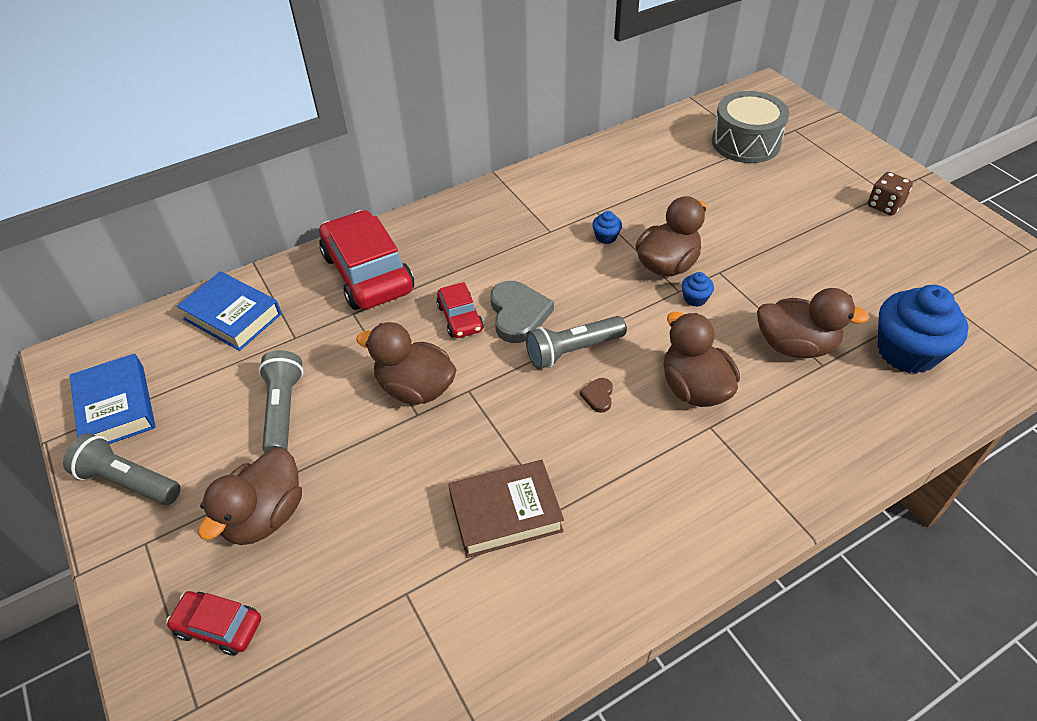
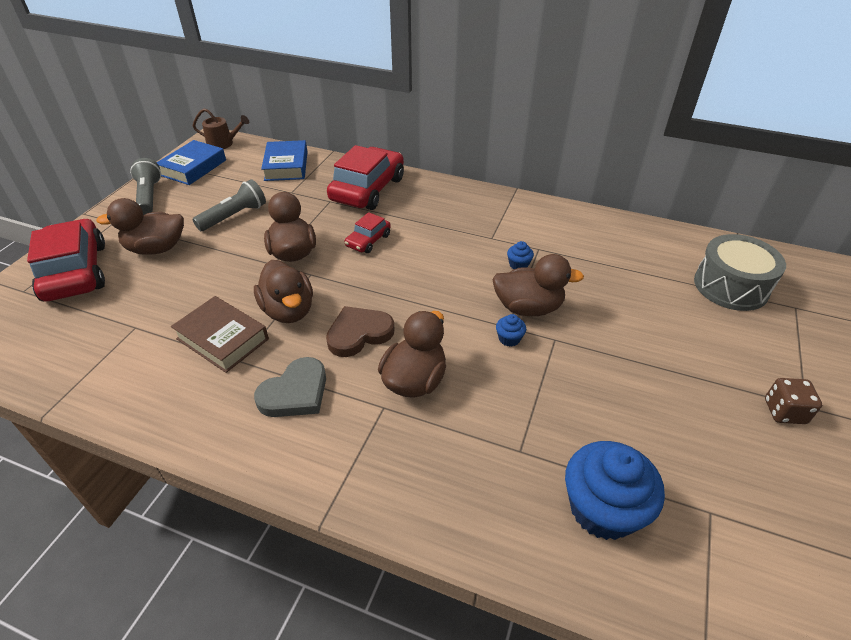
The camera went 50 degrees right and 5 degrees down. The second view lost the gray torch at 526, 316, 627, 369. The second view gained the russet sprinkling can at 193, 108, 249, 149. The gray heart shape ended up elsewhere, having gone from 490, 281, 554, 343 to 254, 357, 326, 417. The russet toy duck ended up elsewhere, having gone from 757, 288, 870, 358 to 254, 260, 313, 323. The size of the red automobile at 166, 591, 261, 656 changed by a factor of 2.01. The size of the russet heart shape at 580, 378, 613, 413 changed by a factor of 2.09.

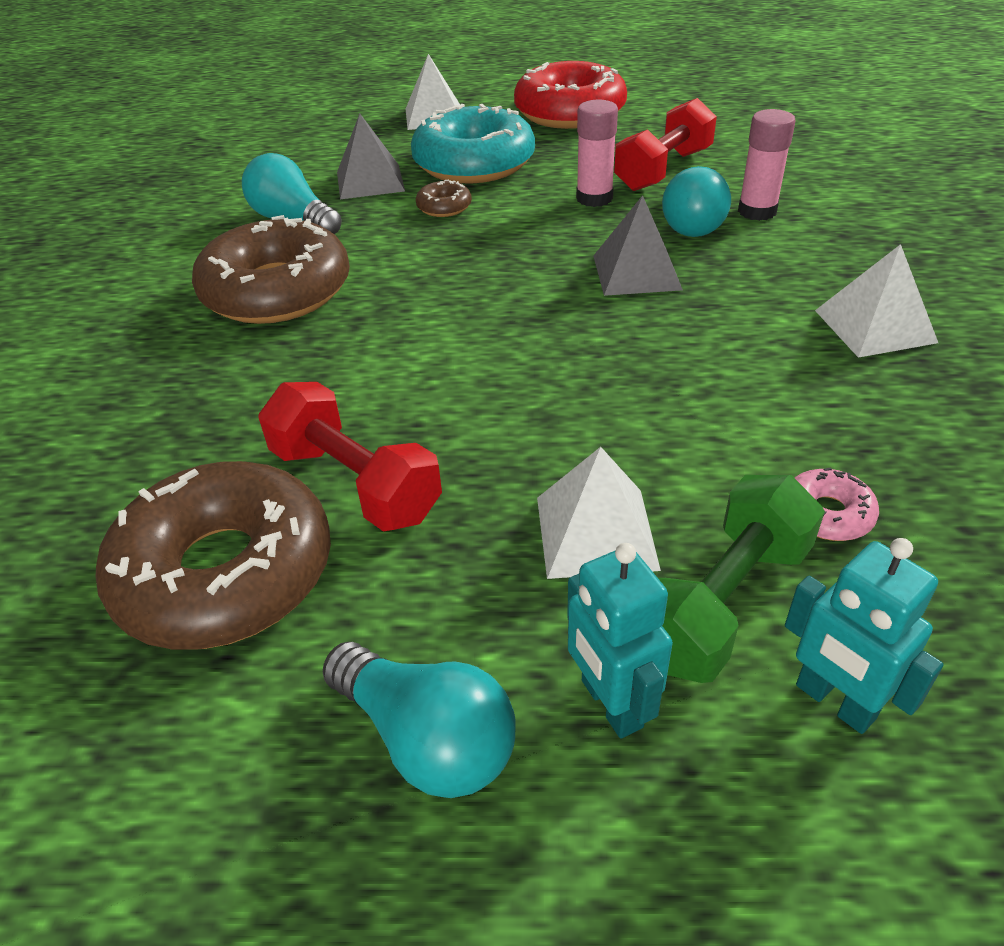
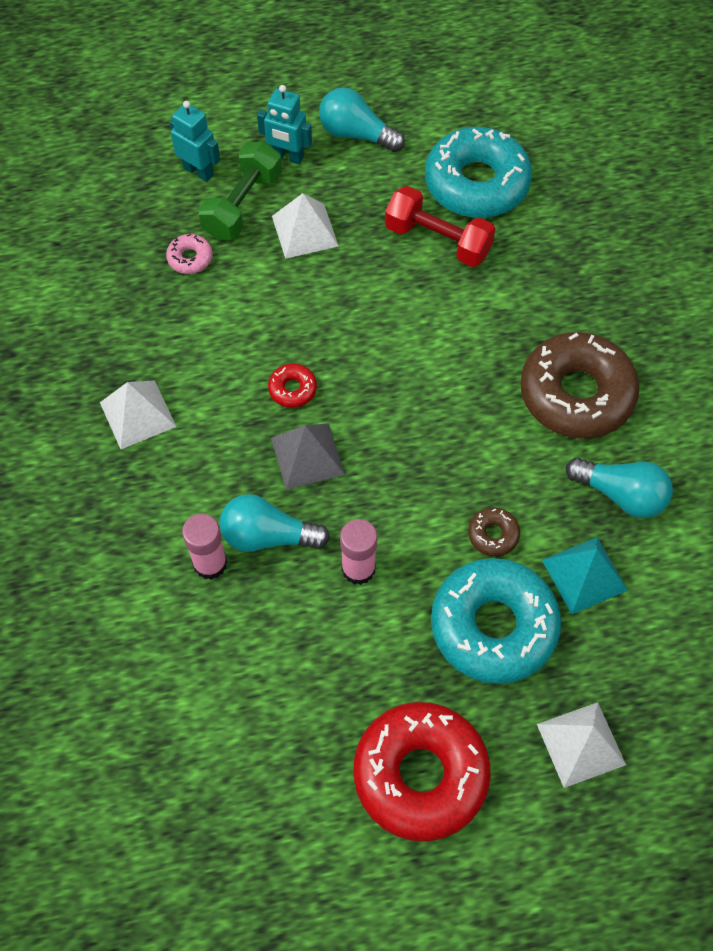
The camera went 165 degrees right and 20 degrees up. The second view lost the red dumbbell at 614, 98, 717, 191. The second view gained the red doughnut at 268, 363, 317, 408. What was the russet doughnut at 96, 461, 331, 650 turned into the teal doughnut at 425, 127, 532, 218. What was the gray solid pyramid at 337, 114, 405, 199 turned into the teal solid pyramid at 542, 537, 628, 614. The teal robot figure at 567, 543, 673, 738 ended up facing another way, 150 degrees clockwise from before. The teal lightbulb at 662, 166, 731, 237 ended up facing another way, 75 degrees counterclockwise from before.

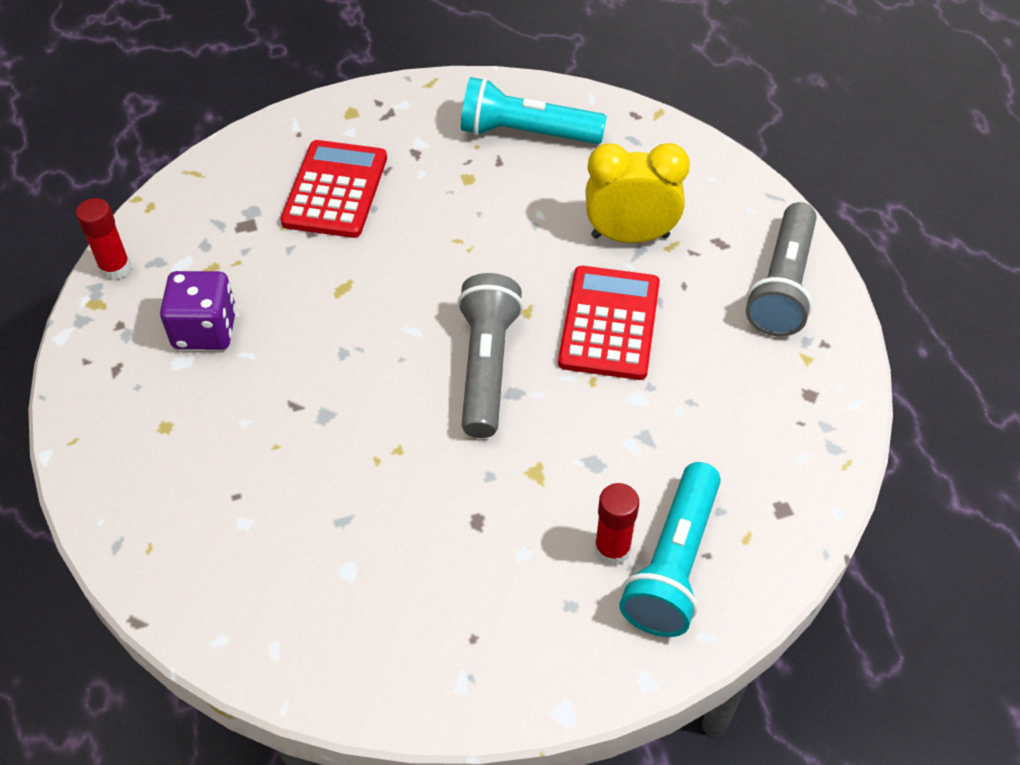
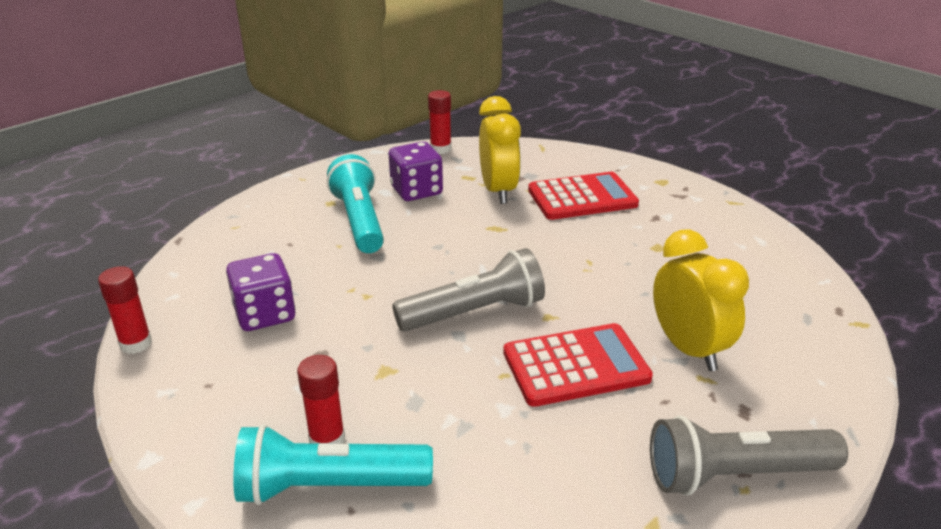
The camera went 65 degrees right and 20 degrees down. The second view gained the red stick of glue at 98, 266, 152, 354. The second view gained the purple die at 226, 253, 295, 331. The second view gained the bright yellow bedside clock at 479, 96, 521, 204. The teal torch ended up elsewhere, having gone from 461, 77, 607, 144 to 327, 154, 384, 253.

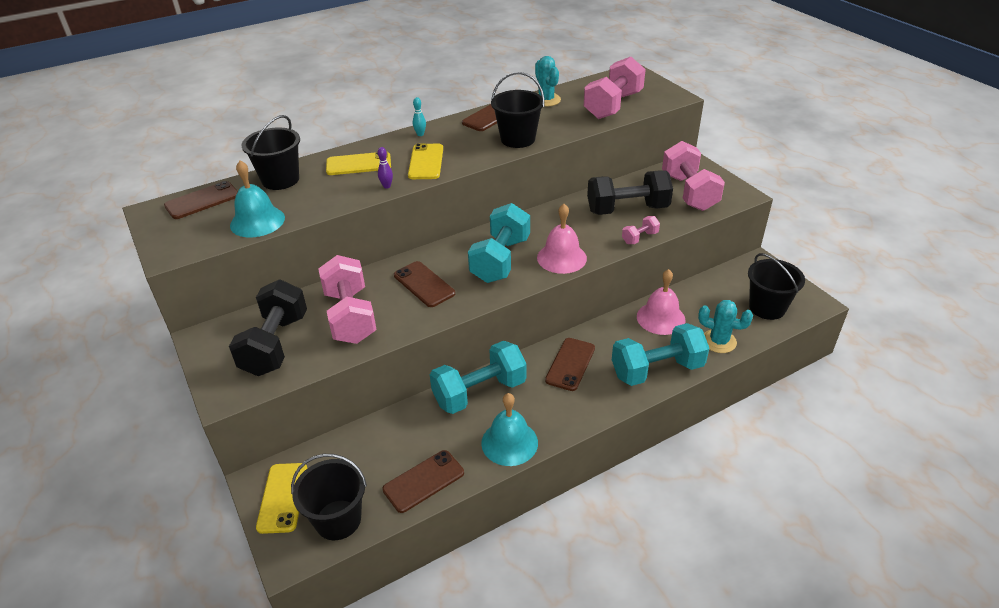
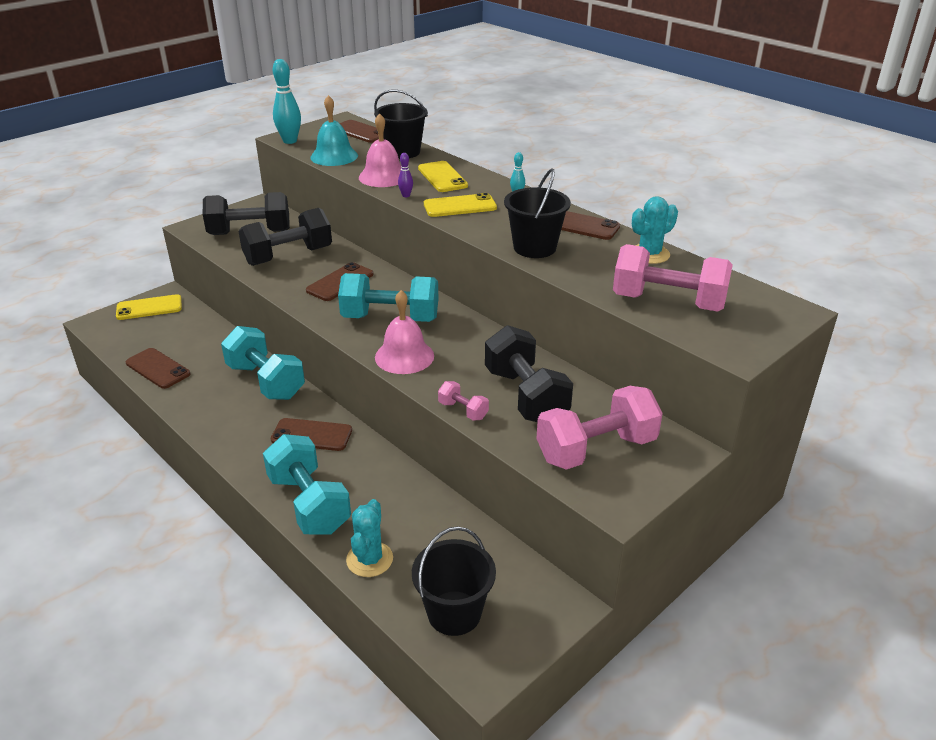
The camera went 75 degrees right and 5 degrees down. The second view lost the jet-black pail at 291, 454, 367, 540. The second view lost the teal school bell at 481, 393, 538, 466. The second view gained the teal bowling pin at 273, 59, 301, 144. The rose-pink school bell ended up elsewhere, having gone from 637, 269, 686, 335 to 359, 113, 402, 187. What was the rose-pink dumbbell at 318, 255, 377, 344 turned into the jet-black dumbbell at 238, 208, 332, 266.

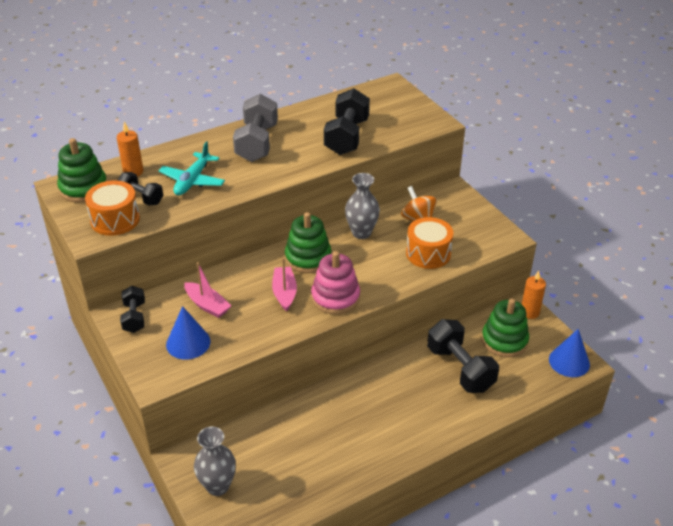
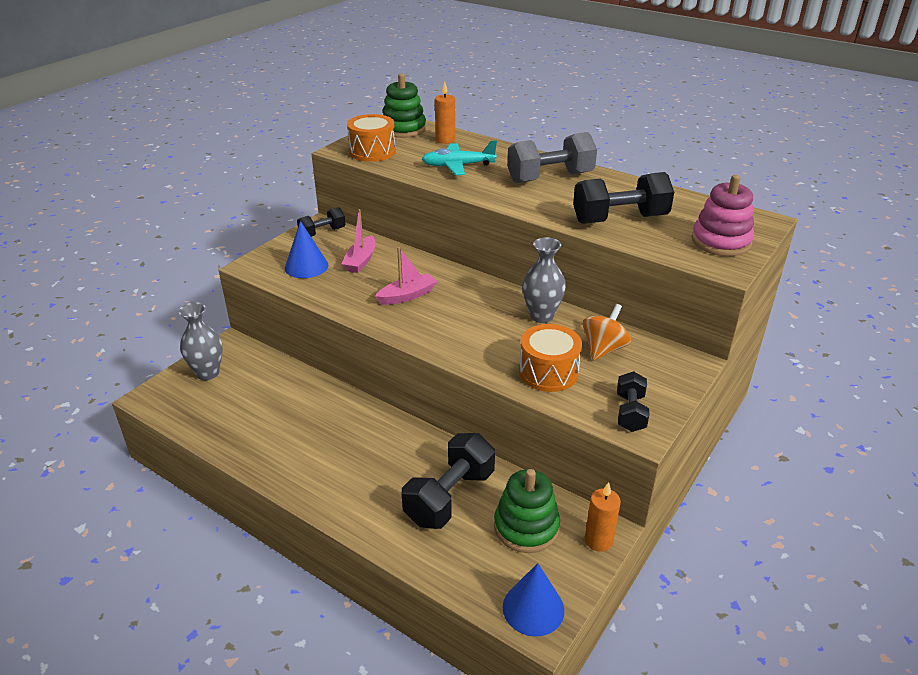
The camera went 65 degrees right and 5 degrees down. The second view lost the emerald ring stacker at 285, 212, 331, 273. The jet-black dumbbell ended up elsewhere, having gone from 117, 172, 163, 205 to 617, 371, 650, 432. The rose-pink ring stacker ended up elsewhere, having gone from 311, 251, 360, 315 to 692, 175, 754, 256.

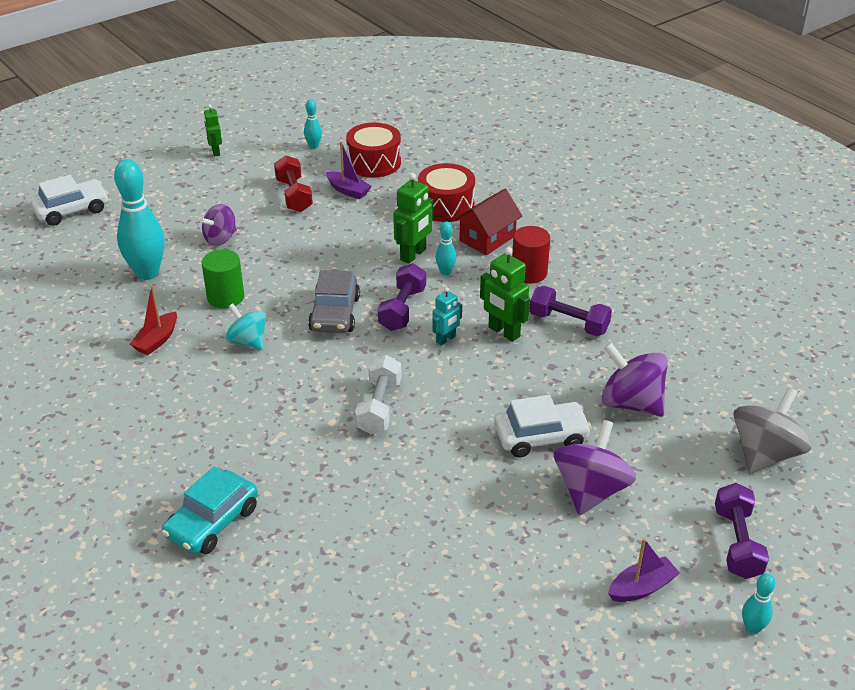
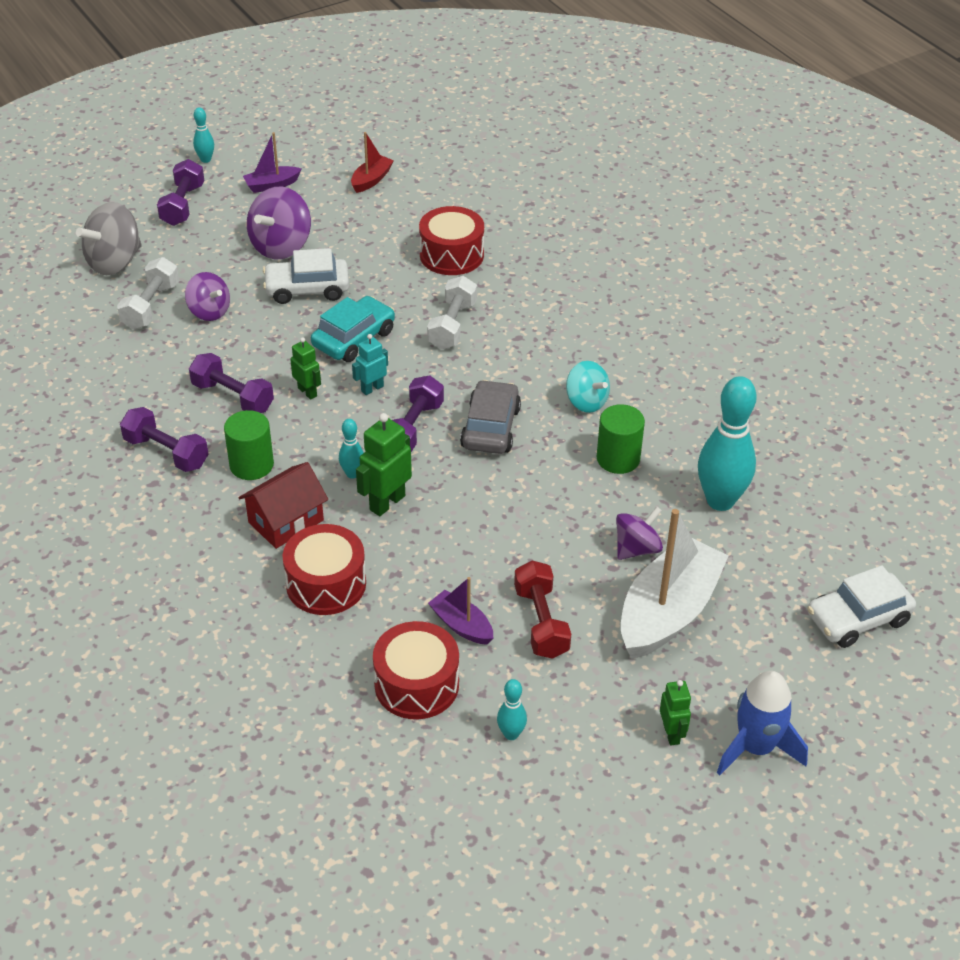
The camera went 175 degrees left and 5 degrees up. The second view gained the snow-white dumbbell at 117, 257, 179, 329. The second view gained the purple dumbbell at 120, 407, 208, 472. The second view gained the red toy drum at 419, 206, 484, 275. The second view gained the snow-white sailboat at 621, 509, 728, 659. The second view gained the cobalt rocket at 717, 671, 808, 776. The red sailboat ended up elsewhere, having gone from 130, 286, 177, 355 to 351, 132, 394, 193. The teal automobile ended up elsewhere, having gone from 162, 467, 258, 554 to 311, 296, 395, 362. What was the red solid cylinder at 512, 226, 550, 283 turned into the emerald solid cylinder at 224, 410, 274, 480. The size of the emerald robot figure at 480, 247, 530, 342 changed by a factor of 0.63. The size of the purple spinning top at 601, 343, 668, 417 changed by a factor of 0.65.

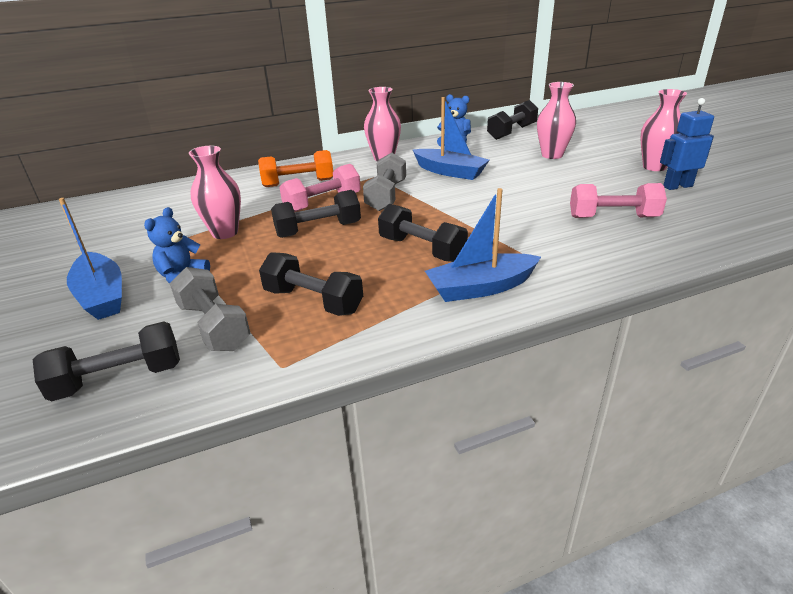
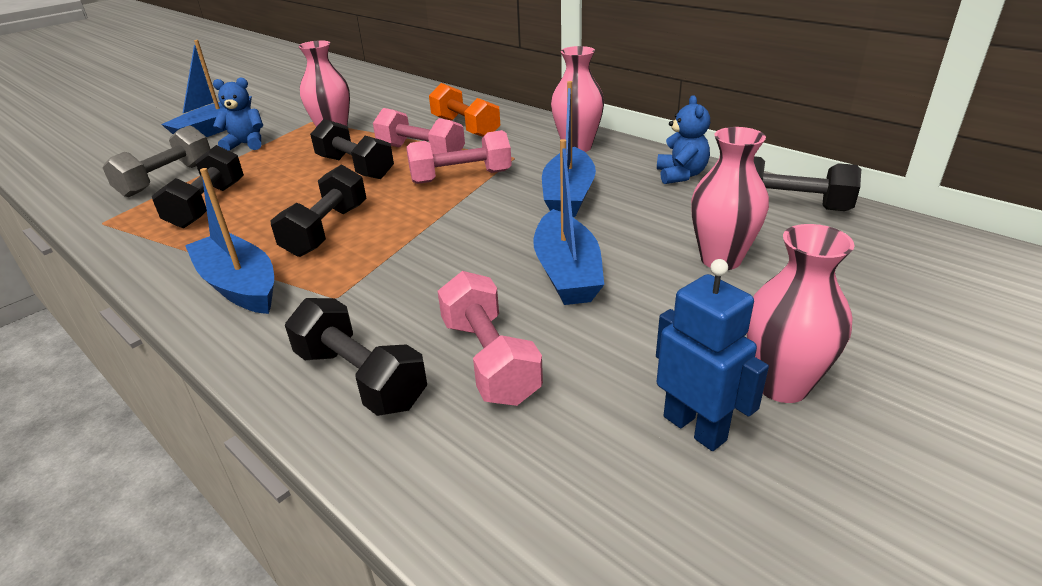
The camera went 65 degrees right and 0 degrees up. The second view gained the cobalt sailboat at 533, 139, 604, 305. The jet-black dumbbell ended up elsewhere, having gone from 33, 321, 180, 401 to 285, 298, 427, 416. What was the gray dumbbell at 363, 153, 406, 211 turned into the rose-pink dumbbell at 406, 130, 512, 184.

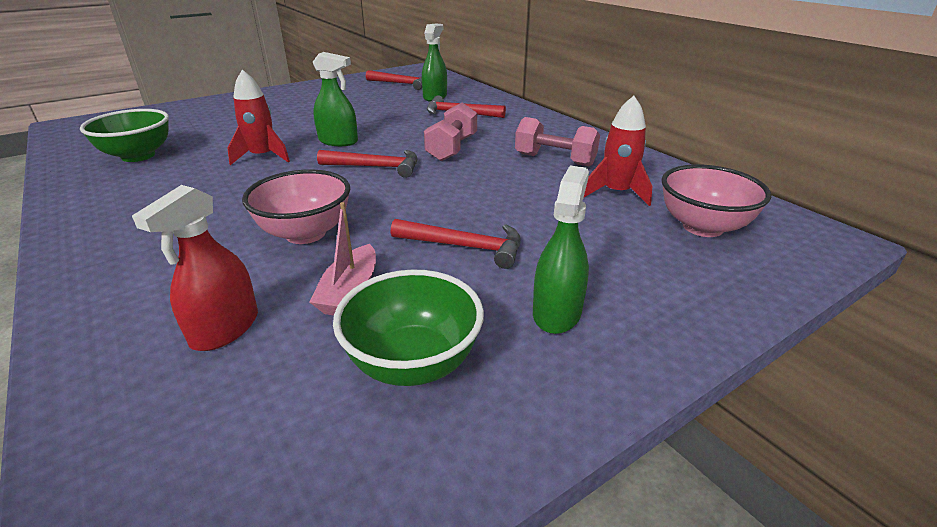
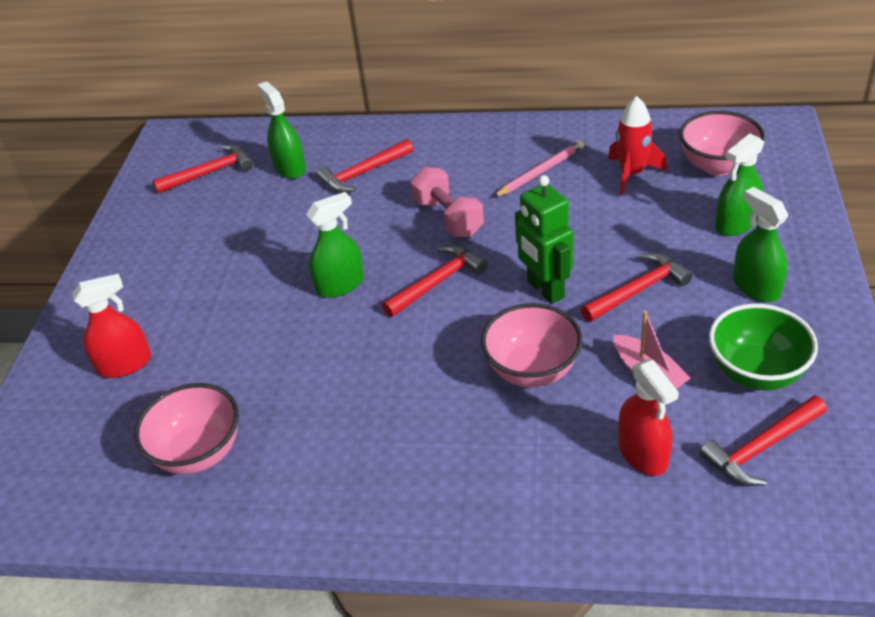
The camera went 45 degrees left and 10 degrees up. The second view lost the red rocket at 227, 70, 290, 165. The second view gained the red spray bottle at 72, 274, 151, 378. The second view gained the emerald robot figure at 515, 175, 573, 304. The second view gained the red claw hammer at 699, 396, 827, 486. The second view gained the emerald spray bottle at 715, 133, 764, 236. Where the rose-pink dumbbell stood at 515, 117, 600, 166, the rose-pink wooden pencil came to stand at 493, 140, 584, 197. What was the emerald serving bowl at 80, 109, 169, 162 turned into the rose-pink serving bowl at 134, 383, 239, 474.

